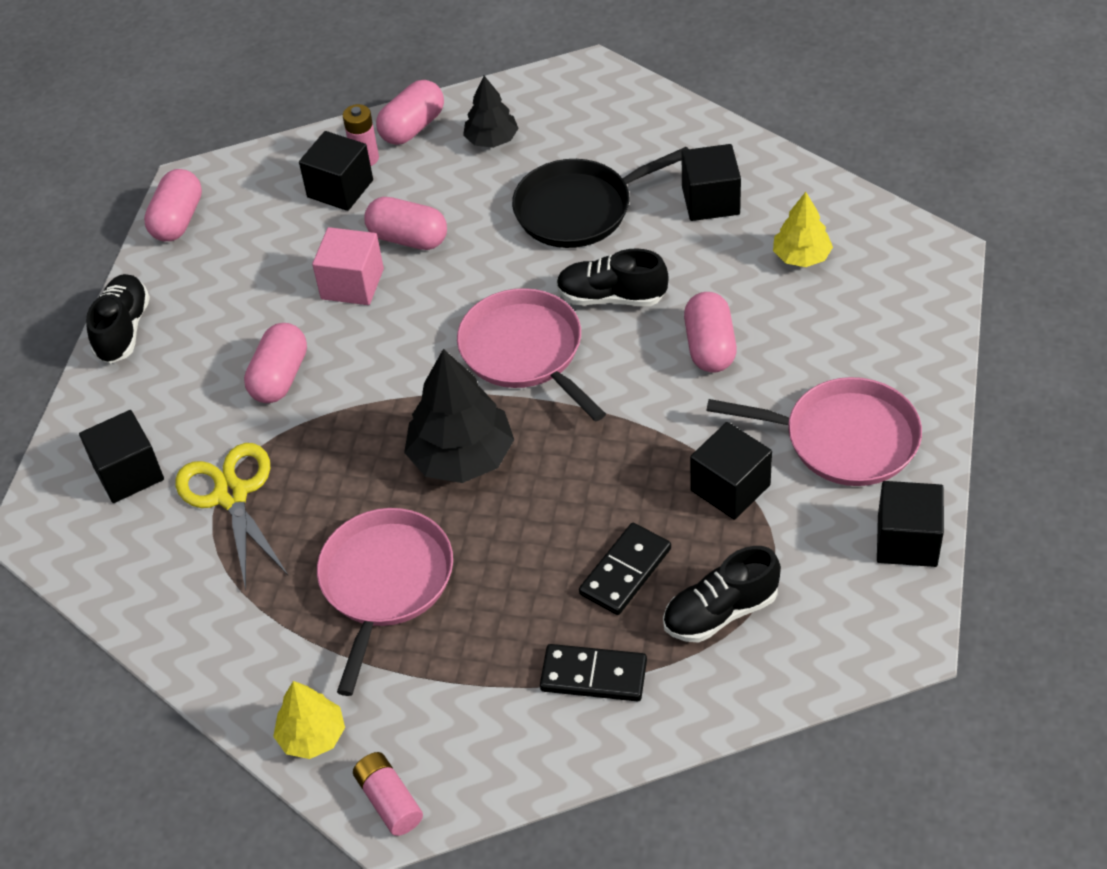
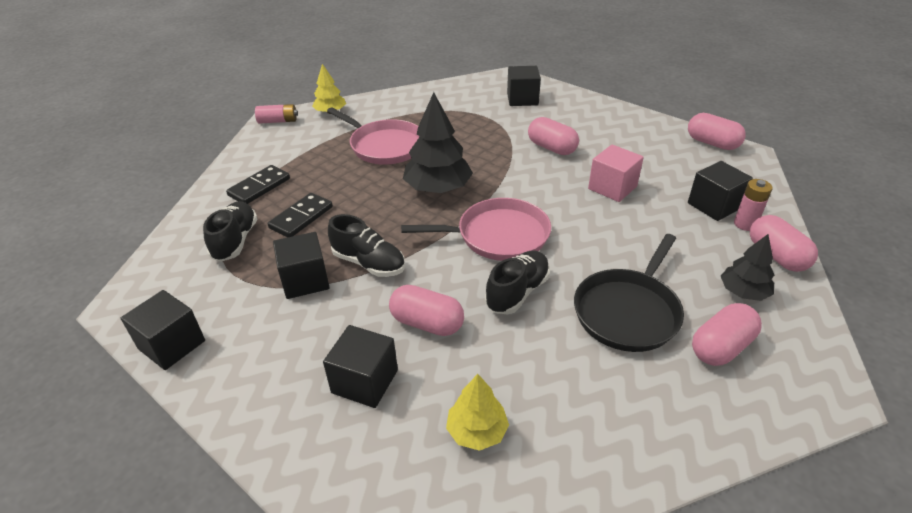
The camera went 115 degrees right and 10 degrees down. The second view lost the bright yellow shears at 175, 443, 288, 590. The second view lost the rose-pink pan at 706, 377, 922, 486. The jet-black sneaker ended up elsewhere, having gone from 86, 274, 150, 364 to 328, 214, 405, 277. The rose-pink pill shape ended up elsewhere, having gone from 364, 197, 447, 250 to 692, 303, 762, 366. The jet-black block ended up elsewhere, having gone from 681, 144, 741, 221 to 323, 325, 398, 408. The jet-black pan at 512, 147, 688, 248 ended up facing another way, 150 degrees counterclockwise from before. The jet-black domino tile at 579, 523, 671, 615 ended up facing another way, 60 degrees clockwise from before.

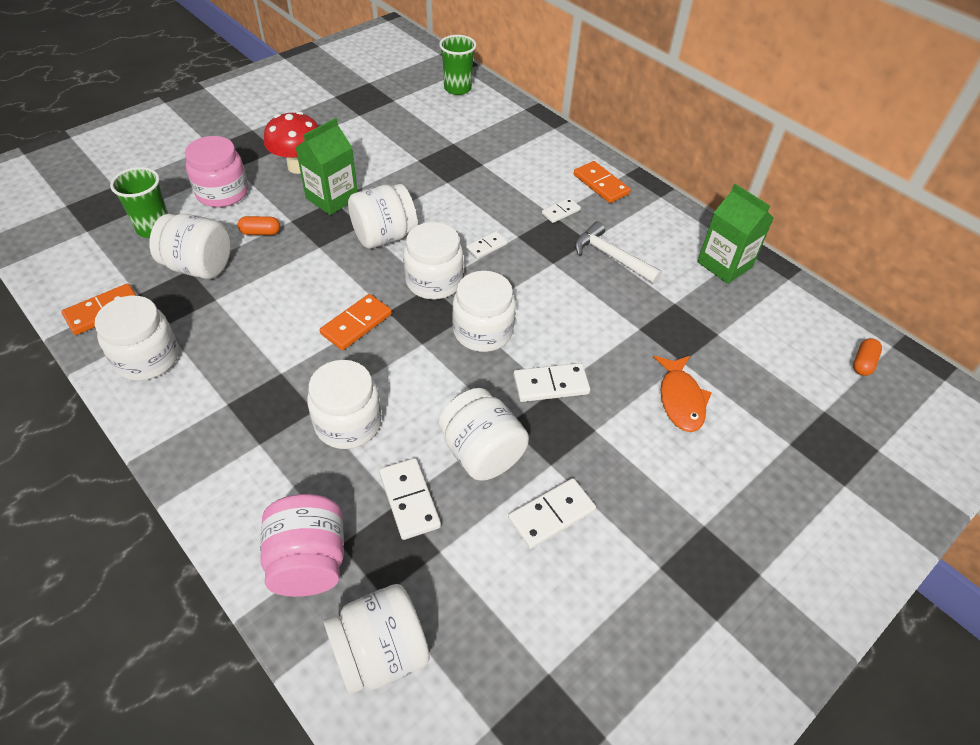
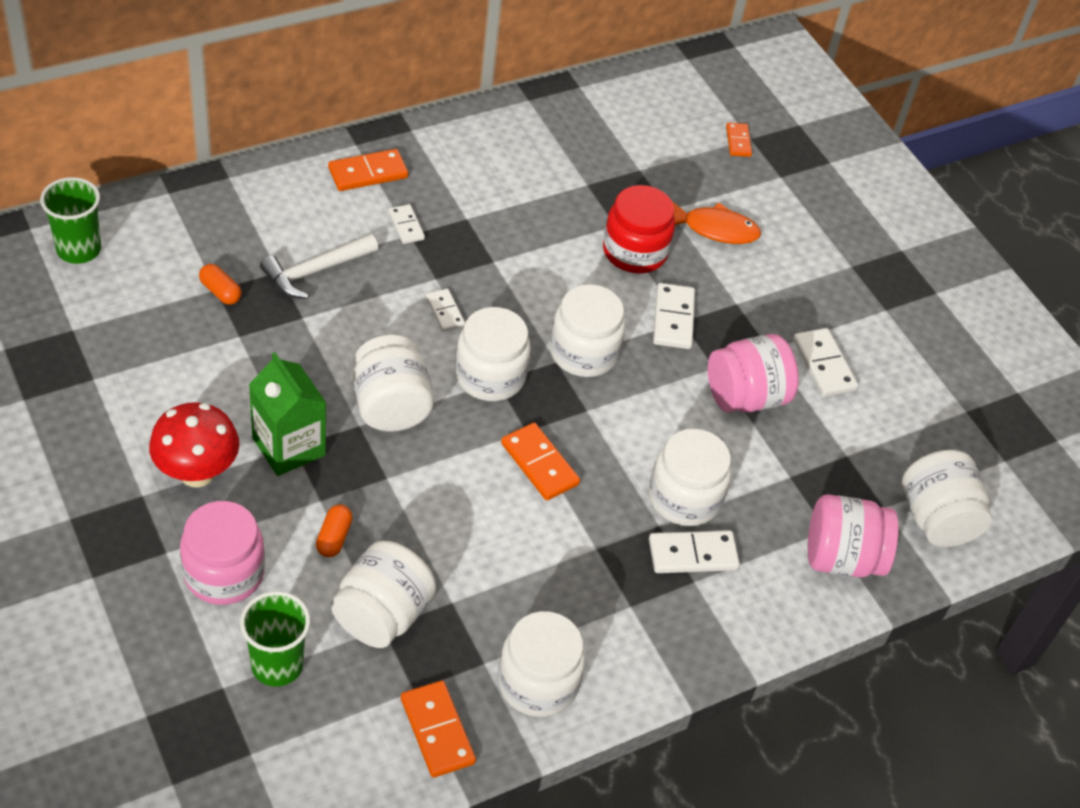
The camera went 80 degrees left and 0 degrees up. The second view lost the emerald carton at 697, 184, 774, 284. The second view gained the red jar at 603, 185, 675, 273. The second view gained the orange-coloured domino tile at 726, 123, 752, 157. The snow-white domino tile ended up elsewhere, having gone from 379, 458, 441, 540 to 649, 530, 740, 573. The snow-white claw hammer ended up elsewhere, having gone from 575, 221, 662, 284 to 260, 234, 378, 299. The orange-coloured pill shape ended up elsewhere, having gone from 853, 338, 882, 376 to 199, 264, 242, 305. What was the snow-white jar at 439, 388, 529, 481 turned into the rose-pink jar at 708, 334, 799, 412.

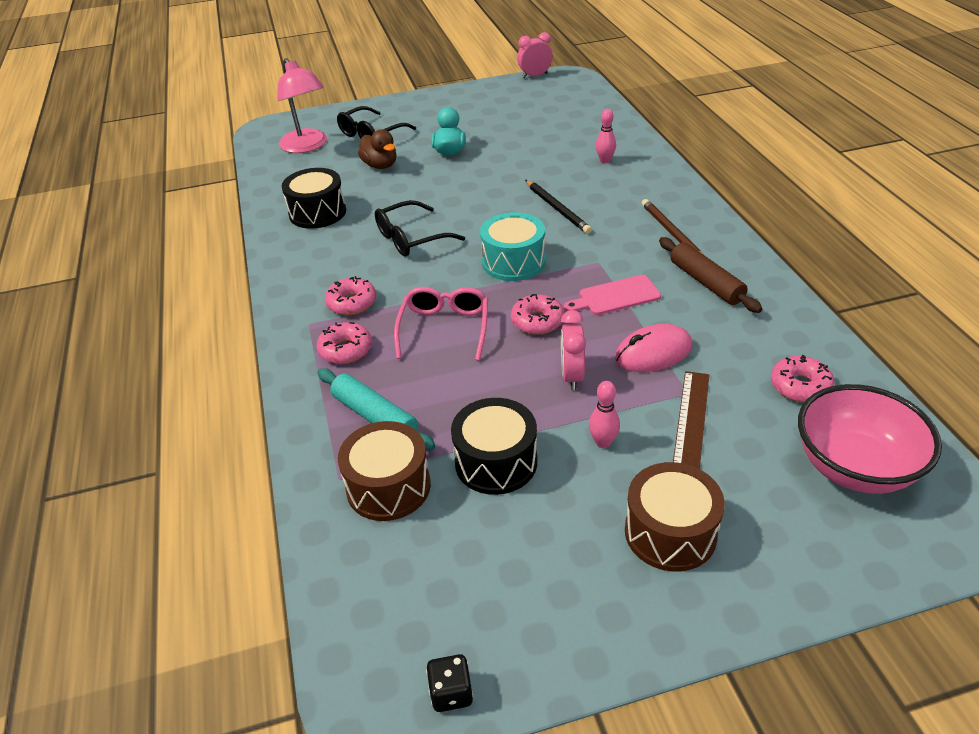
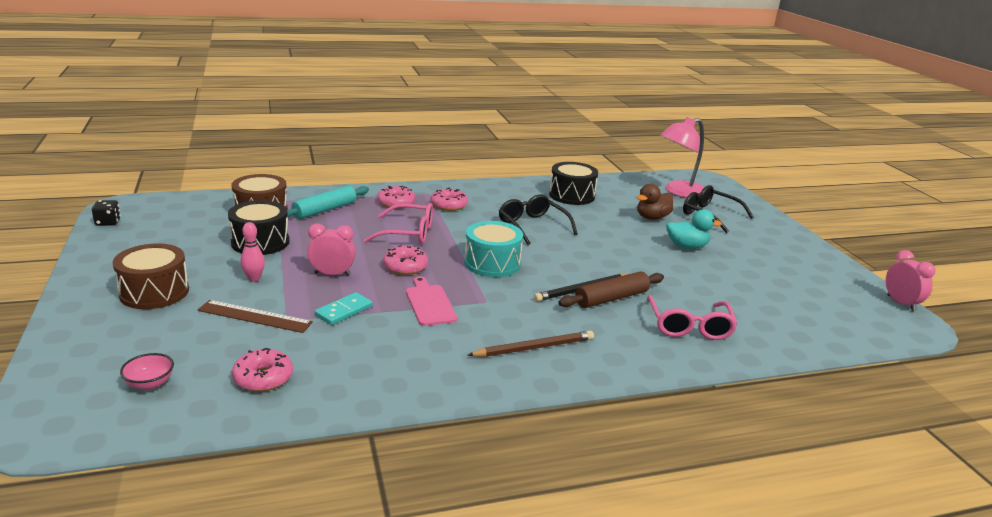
The camera went 85 degrees right and 15 degrees down. The russet rolling pin ended up elsewhere, having gone from 659, 237, 762, 313 to 558, 271, 664, 308. Where the rose-pink bowling pin stood at 596, 109, 616, 163, the rose-pink spectacles came to stand at 647, 295, 738, 340. Where the rose-pink mouse stood at 615, 324, 693, 372, the teal domino tile came to stand at 315, 292, 372, 325. The size of the rose-pink serving bowl at 798, 384, 942, 494 changed by a factor of 0.42.

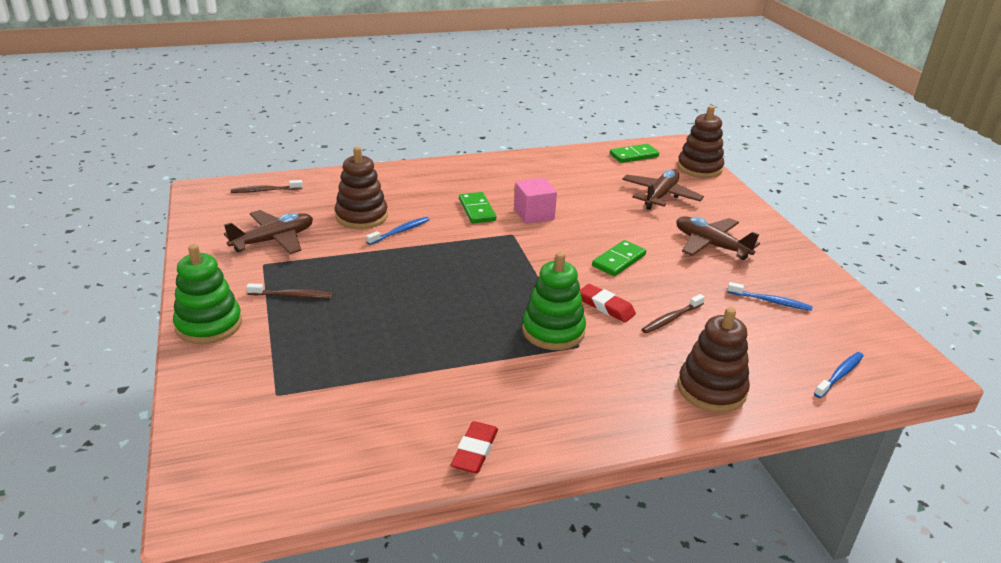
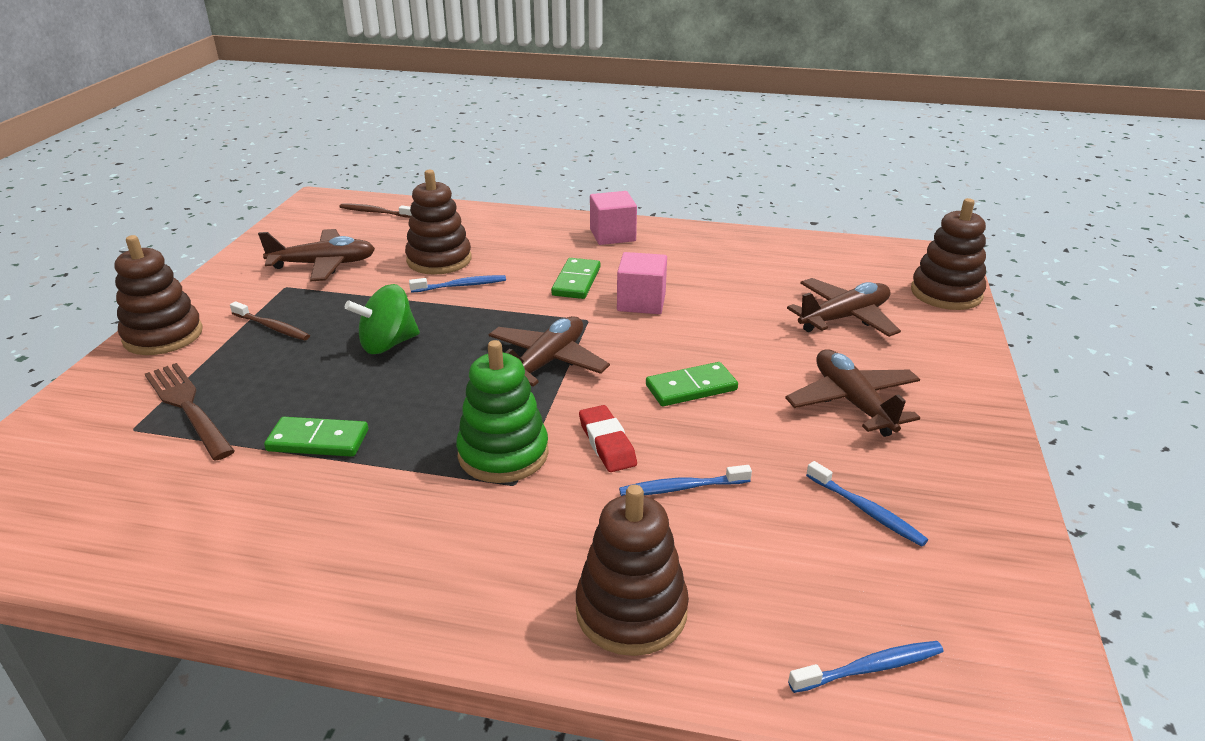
The camera went 30 degrees right and 0 degrees up. The second view lost the red gum eraser at 451, 421, 498, 473. The second view gained the russet table fork at 145, 363, 235, 461. The second view gained the emerald spinning top at 345, 284, 420, 354. The second view gained the russet plane at 489, 316, 610, 387. The second view gained the rose-pink block at 590, 191, 637, 245. The emerald domino tile ended up elsewhere, having gone from 610, 144, 659, 163 to 264, 417, 368, 457. What was the emerald ring stacker at 173, 244, 242, 344 turned into the russet ring stacker at 115, 235, 203, 355. What was the russet tooth brush at 642, 294, 705, 333 turned into the cobalt tooth brush at 619, 465, 752, 496.

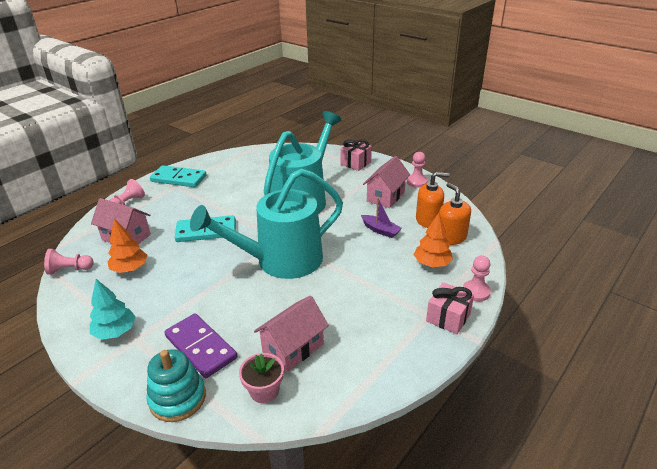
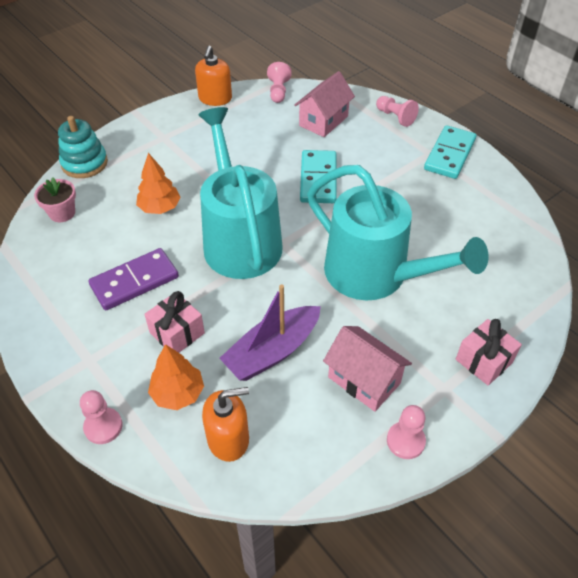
The camera went 100 degrees right and 15 degrees up. The second view lost the teal toy tree at 90, 279, 136, 340. The second view lost the rose-pink house at 254, 296, 329, 373. The orange-coloured toy tree ended up elsewhere, having gone from 108, 219, 147, 273 to 136, 153, 181, 214. The purple domino tile ended up elsewhere, having gone from 164, 313, 237, 378 to 88, 248, 179, 310. The orange-coloured soap dispenser ended up elsewhere, having gone from 416, 172, 450, 228 to 195, 45, 232, 106. The rose-pink gift ended up elsewhere, having gone from 426, 282, 474, 334 to 144, 291, 205, 353. The size of the purple sailboat at 361, 197, 402, 238 changed by a factor of 1.72.

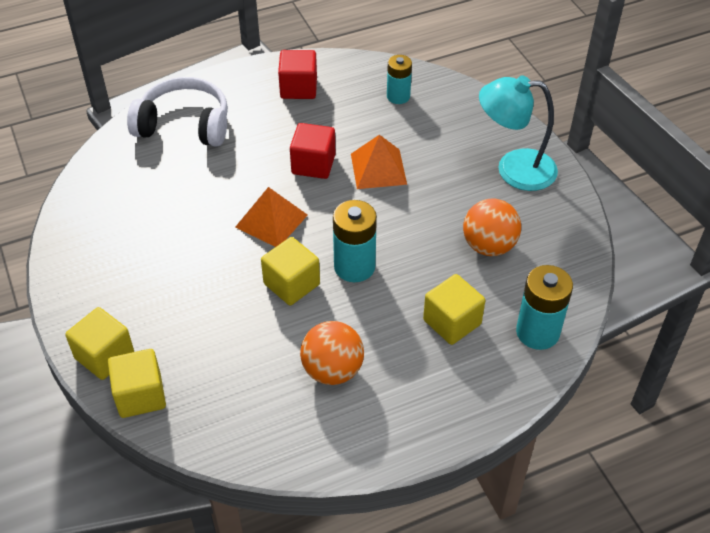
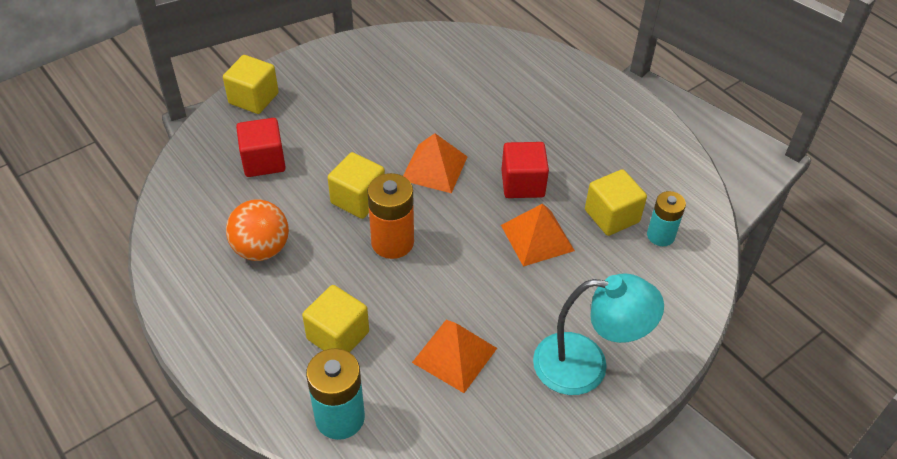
The camera went 75 degrees right and 0 degrees up. The second view lost the snow-white over-ear headphones at 127, 77, 228, 147. The bright yellow block ended up elsewhere, having gone from 108, 349, 166, 418 to 585, 169, 647, 236. The red block ended up elsewhere, having gone from 278, 50, 317, 99 to 236, 118, 286, 177. Where the orange-coloured play ball stood at 463, 198, 521, 256, the orange-coloured solid pyramid came to stand at 412, 320, 497, 393. What was the teal battery at 333, 200, 377, 282 turned into the orange-coloured battery at 367, 173, 414, 259. The teal desk lamp at 479, 75, 558, 191 ended up facing another way, 105 degrees clockwise from before.

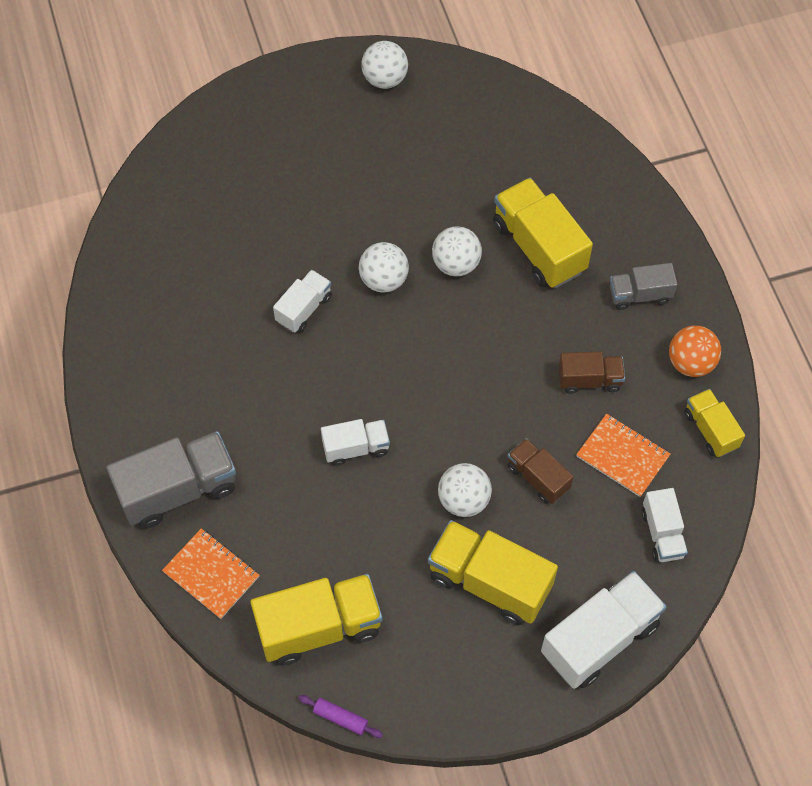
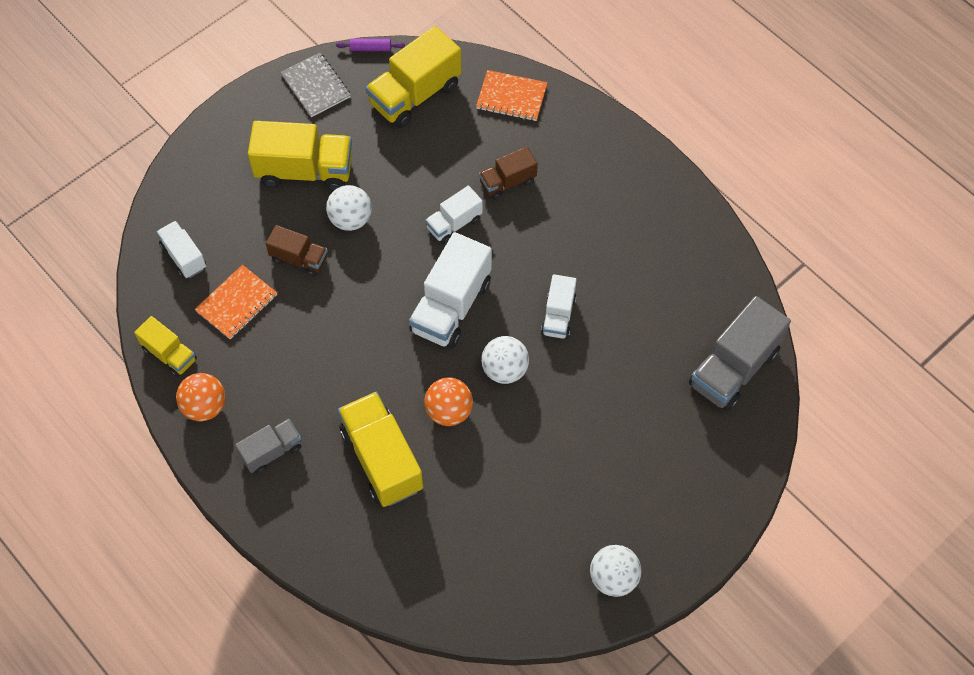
The camera went 155 degrees right and 0 degrees up. The second view gained the gray notepad at 281, 53, 351, 117. The gray lorry ended up elsewhere, having gone from 106, 431, 236, 529 to 689, 296, 791, 411. The snow-white lorry ended up elsewhere, having gone from 541, 571, 666, 689 to 409, 232, 492, 348. The russet lorry ended up elsewhere, having gone from 559, 352, 625, 394 to 479, 147, 538, 200. What was the snow-white play ball at 432, 226, 482, 276 turned into the orange-coloured play ball at 424, 378, 473, 426. The bright yellow lorry at 493, 178, 593, 288 ended up facing another way, 150 degrees counterclockwise from before. The orange-coloured notepad at 576, 414, 670, 497 ended up facing another way, 60 degrees counterclockwise from before.

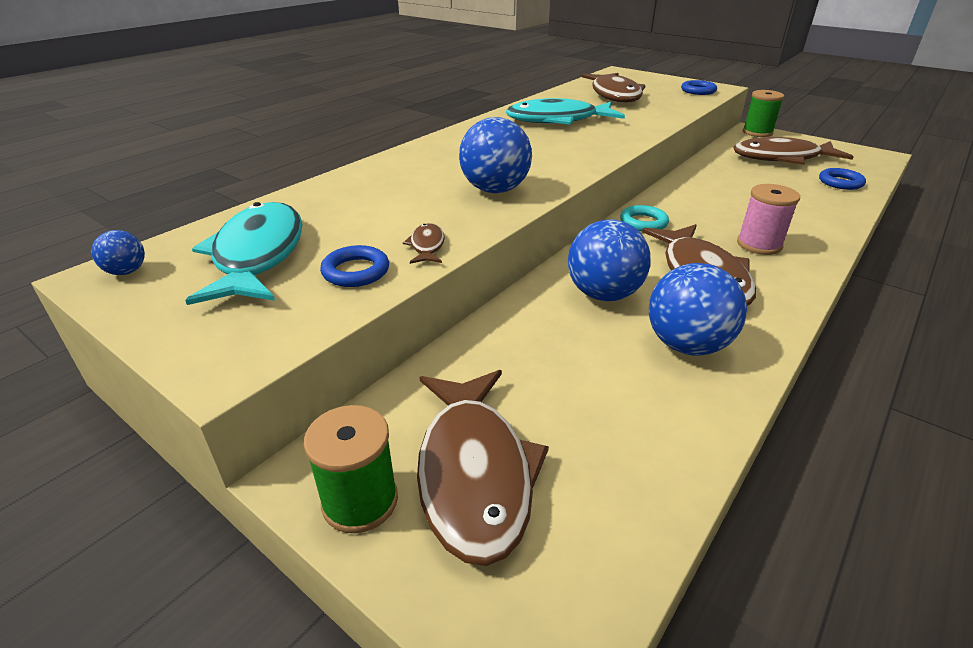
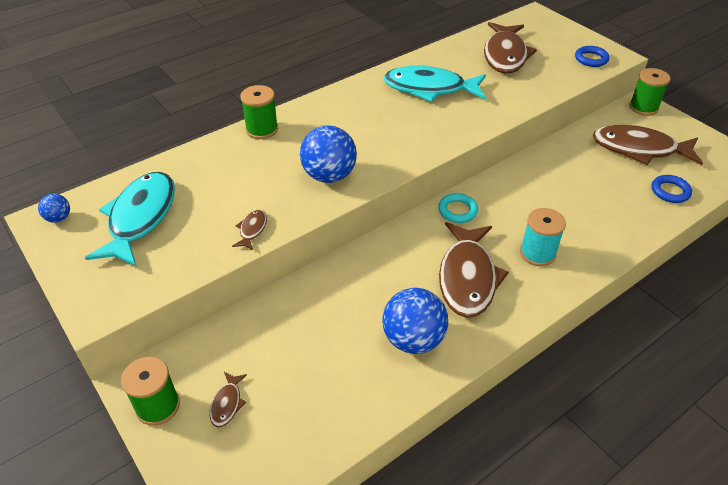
The camera went 15 degrees right and 10 degrees up. The second view lost the cobalt ring at 320, 245, 389, 287. The second view lost the cobalt play ball at 568, 220, 651, 301. The second view gained the emerald spool at 240, 85, 278, 139. What was the rose-pink spool at 737, 184, 800, 255 turned into the teal spool at 520, 208, 566, 266. The size of the russet fish figure at 417, 370, 549, 566 changed by a factor of 0.42.

